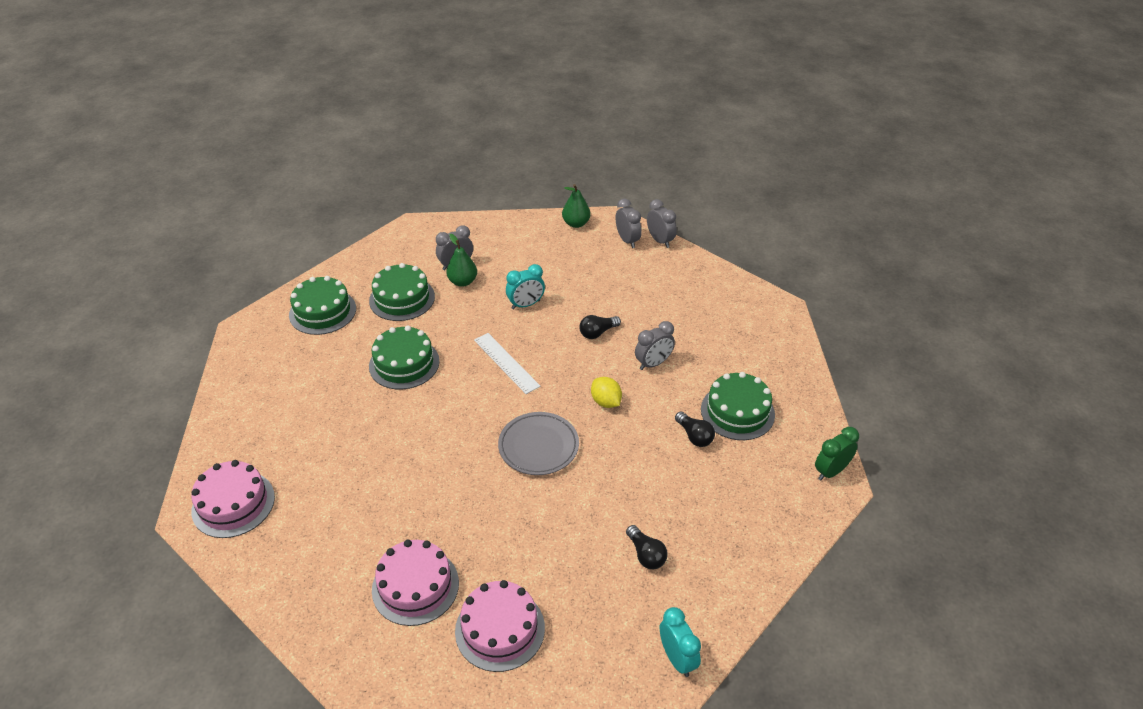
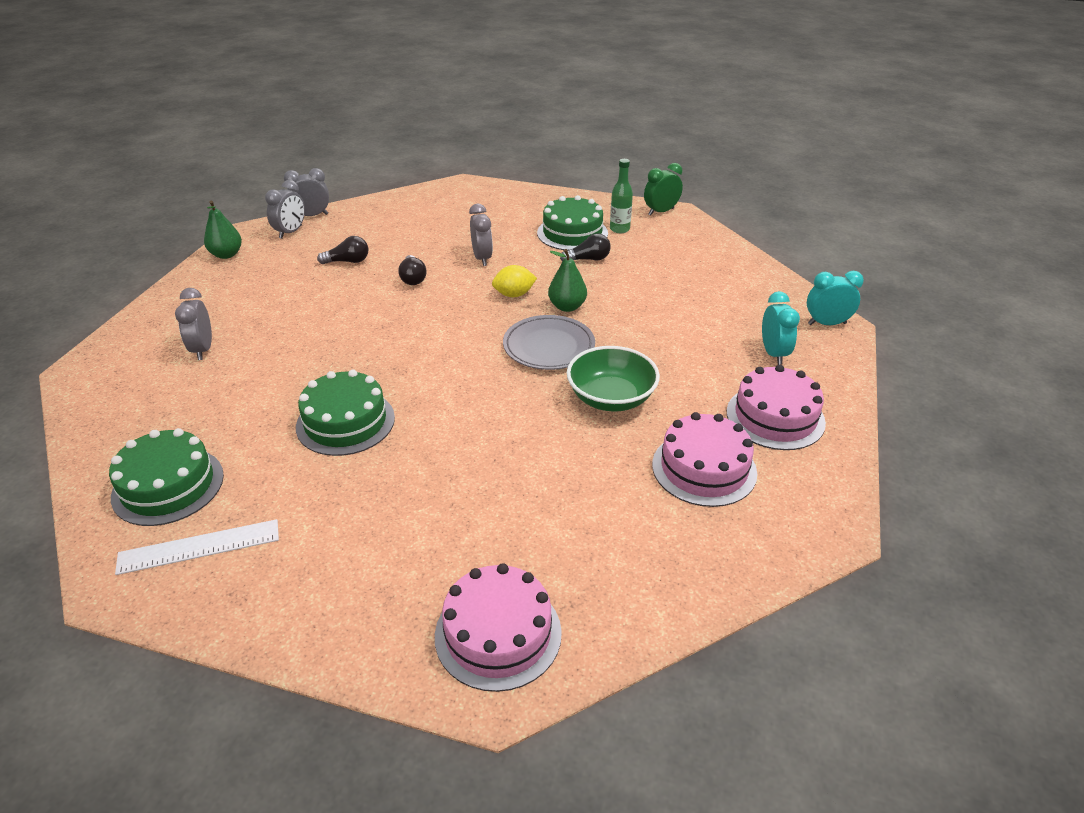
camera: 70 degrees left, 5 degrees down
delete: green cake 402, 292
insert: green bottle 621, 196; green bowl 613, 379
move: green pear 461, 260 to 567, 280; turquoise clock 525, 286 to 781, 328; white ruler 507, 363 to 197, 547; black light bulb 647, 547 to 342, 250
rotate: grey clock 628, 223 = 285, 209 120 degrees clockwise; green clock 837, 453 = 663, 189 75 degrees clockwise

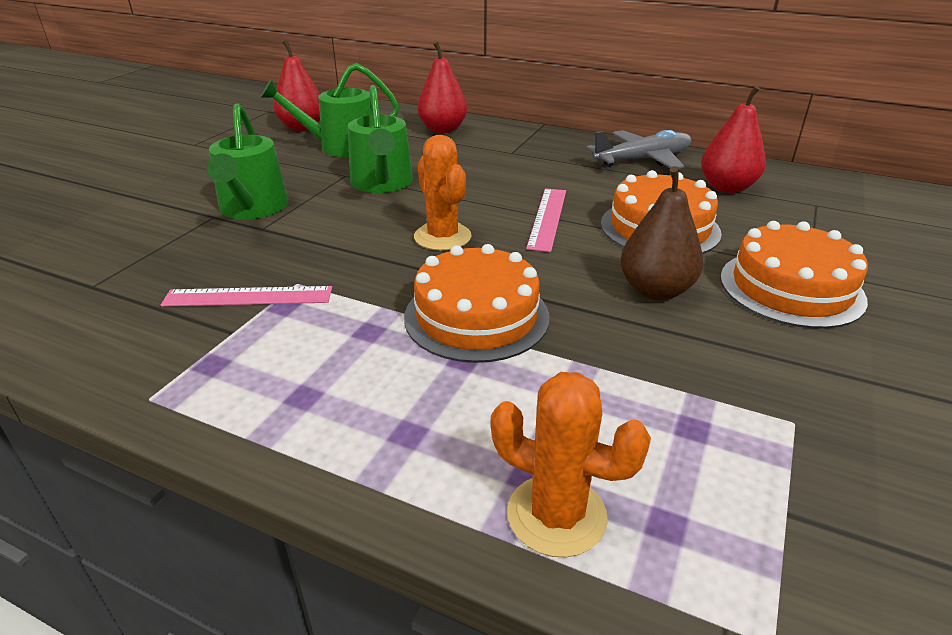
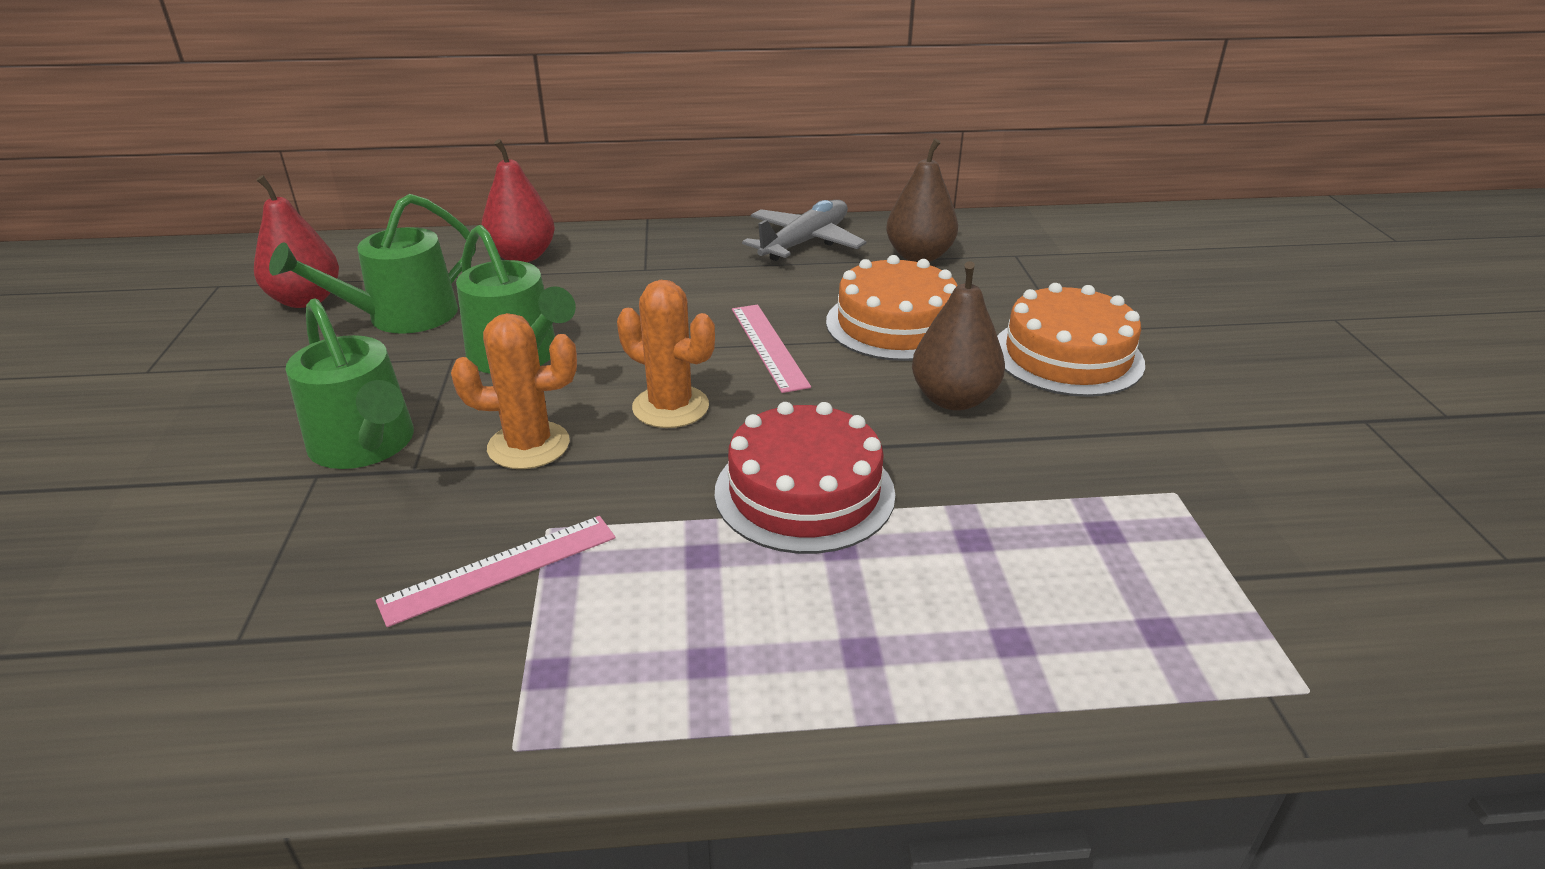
camera: 30 degrees left, 0 degrees up
move: orange cactus 571, 464 to 514, 391
recolor: red pear 733, 139 to brown pear 922, 200; orange cake 476, 303 to red cake 805, 478

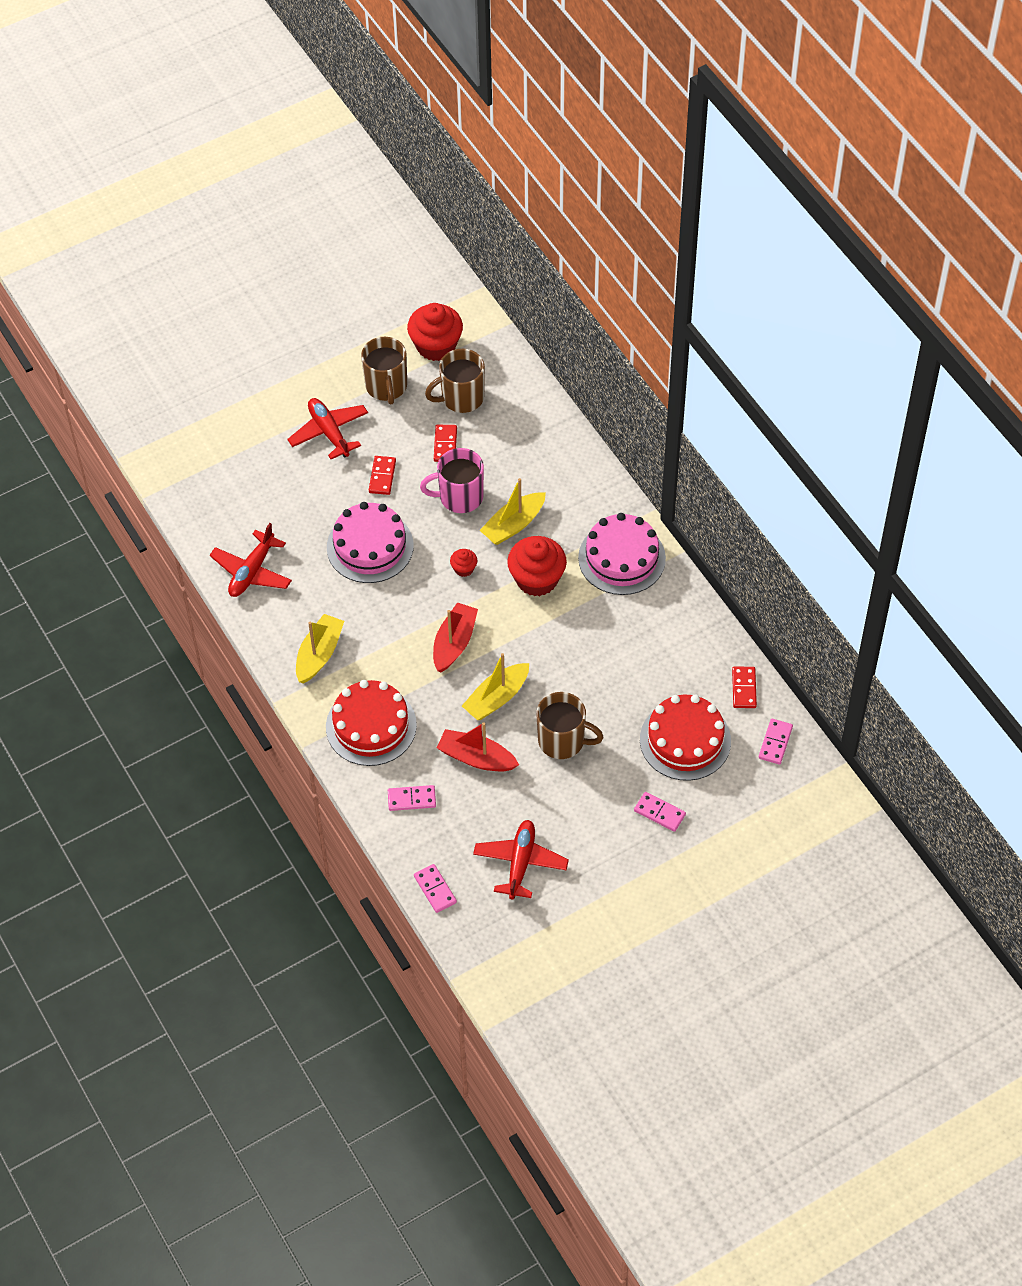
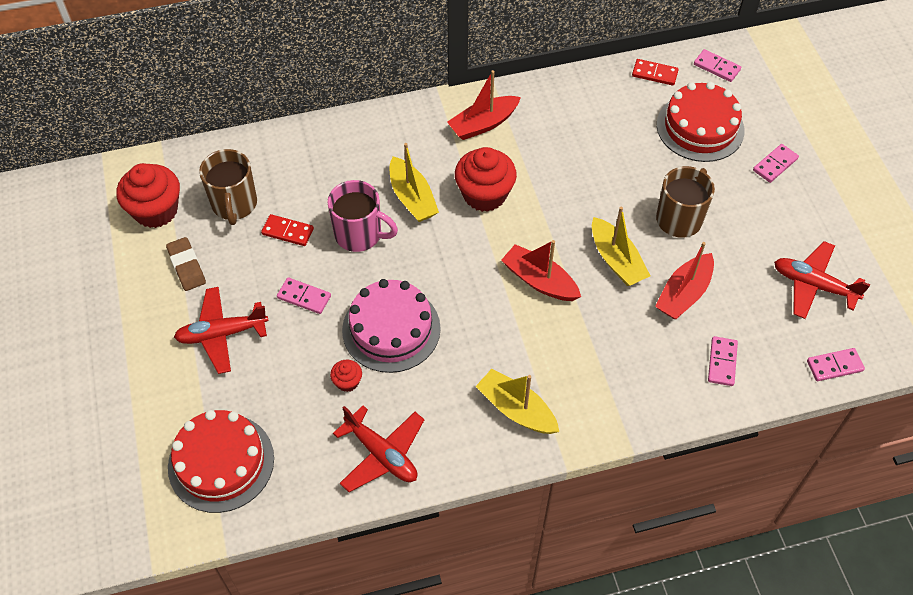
camera: 75 degrees left, 0 degrees up
move: red cupcake 463, 563 to 346, 376; red cake 371, 723 to 221, 461
replace: brown mug 384, 371 to brown eraser 186, 264; pink cake 622, 554 to red boat 484, 105
recolor: red domino 382, 475 to pink domino 304, 295
rotate: pink mug 452, 480 = 362, 216 75 degrees counterclockwise

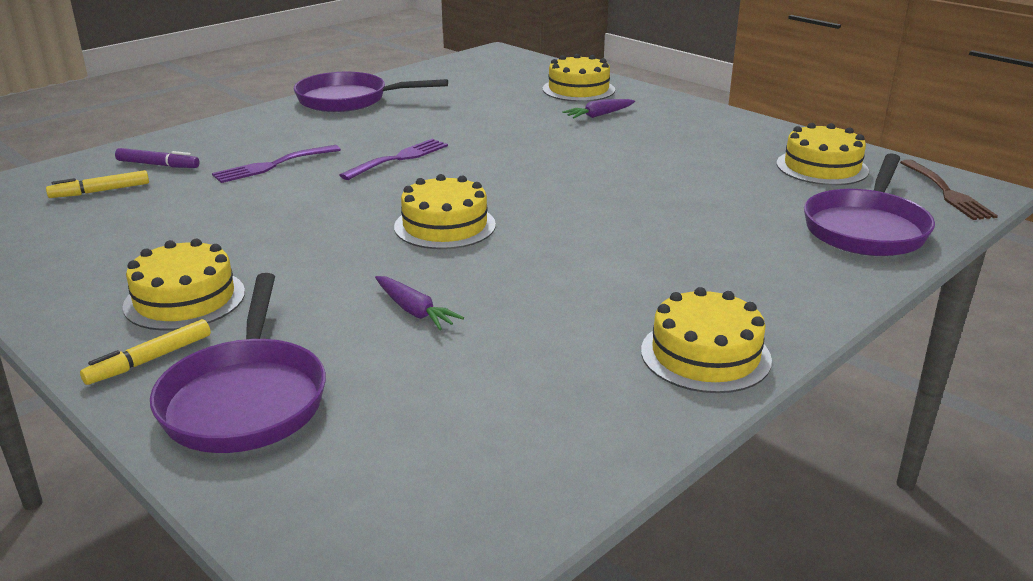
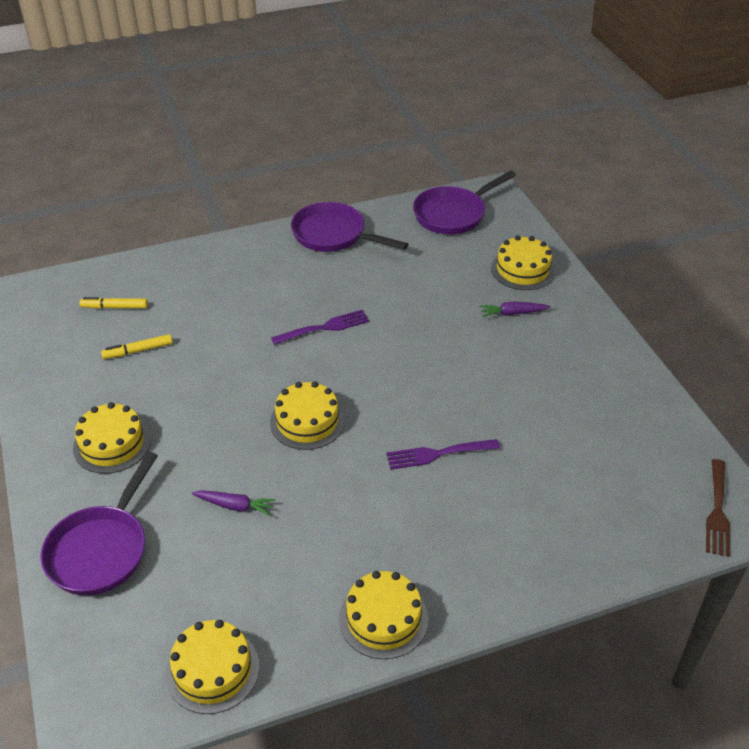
camera: 25 degrees right, 15 degrees up
delete: purple marker 157, 158
move: yellow cake 823, 154 to 212, 667; purple fork 276, 164 to 443, 454; purple pan 869, 204 to 464, 203; yellow marker 145, 352 to 137, 346
rotate: purple carrot 419, 303 = 234, 503 60 degrees counterclockwise

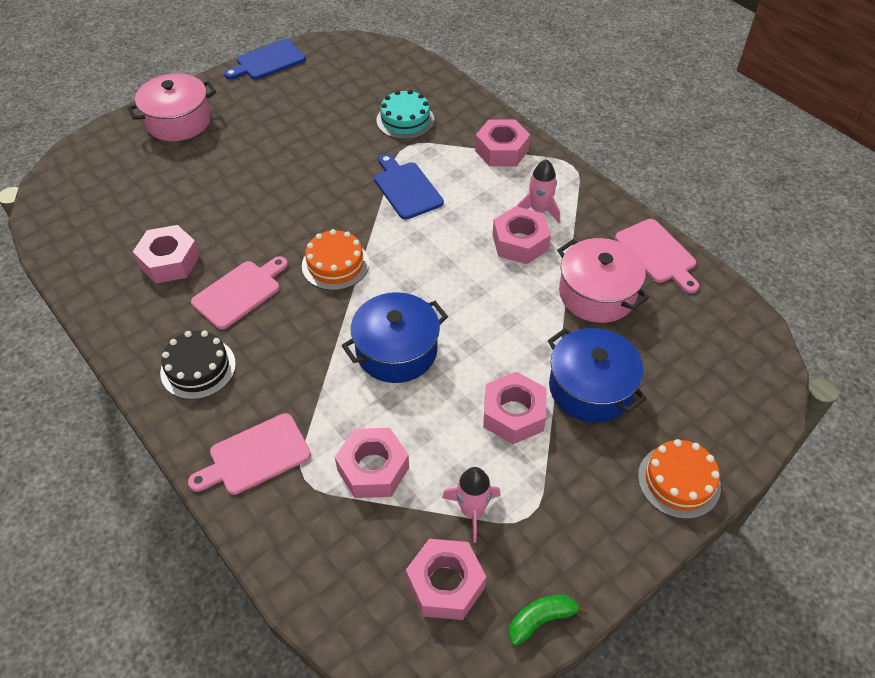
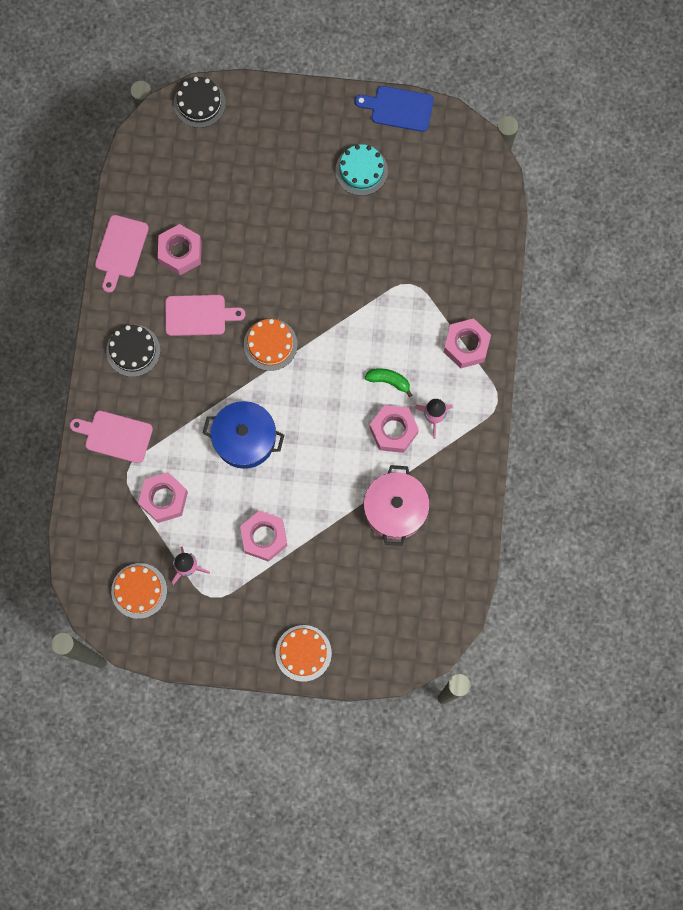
camera: 45 degrees right, 25 degrees up
delete: pink pot 171, 107; blue cutting board 409, 187; blue pot 597, 375
insert: black cake 200, 102
move: turquoise cake 405, 114 to 361, 170; pink cutting board 657, 256 to 122, 254; green banana 548, 620 to 388, 382
replace: pink nut 446, 579 to orange cake 139, 591

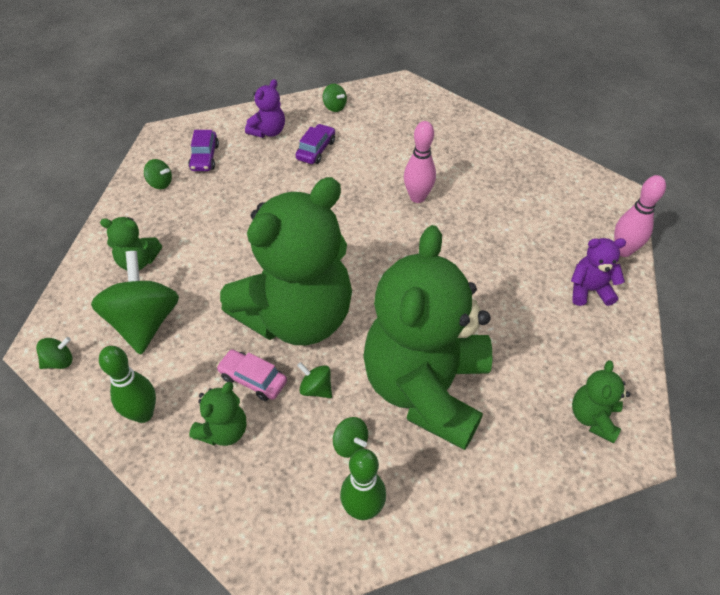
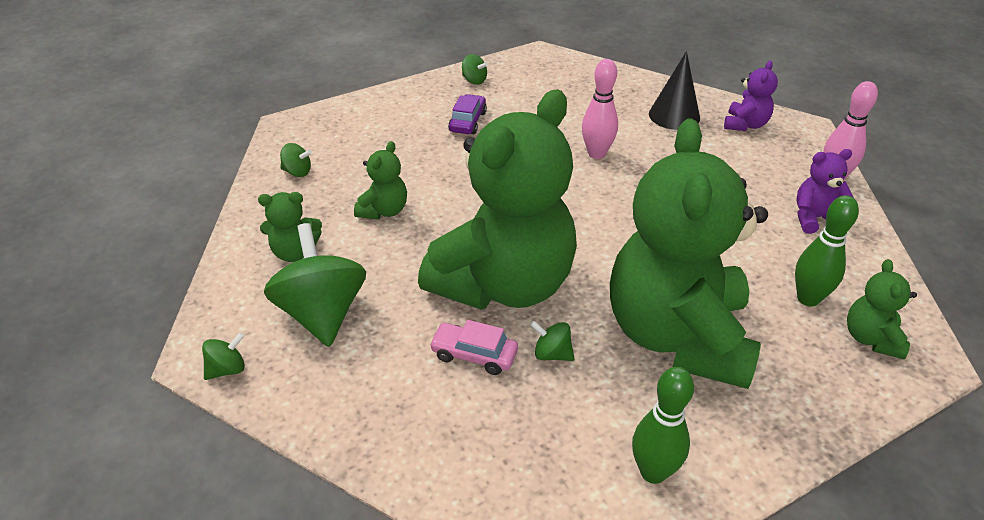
camera: 10 degrees left, 10 degrees down
delete: purple car 203, 150; green spinning top 350, 437
insert: black cone 674, 90
move: purple teddy bear 265, 108 to 751, 96; green bowling pin 127, 384 to 827, 250; green teddy bear 217, 414 to 380, 180

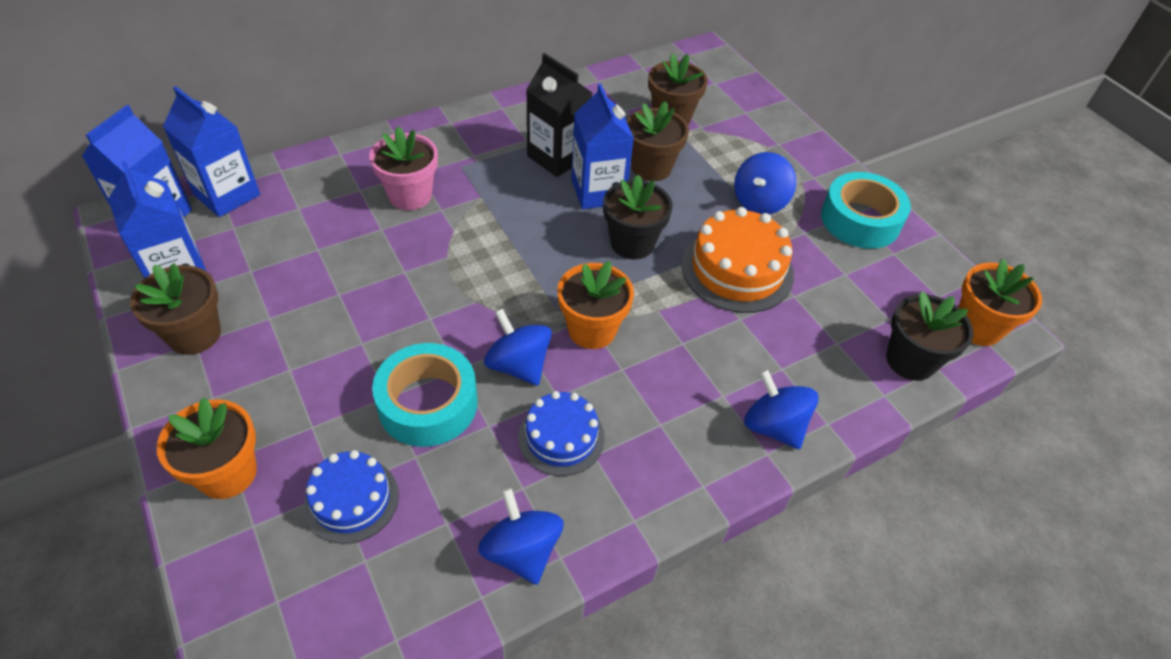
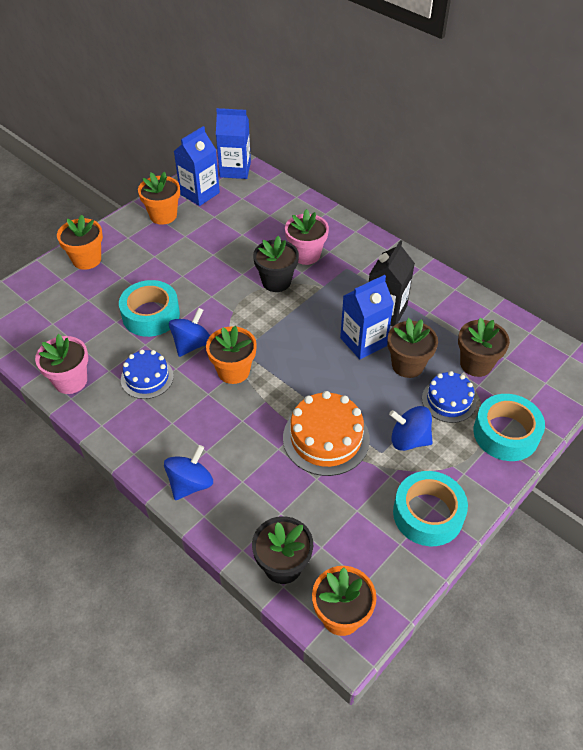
camera: 75 degrees right, 0 degrees up
delete: blue carton 211, 151
insert: turquoise tape 509, 427
move: black flower pot 638, 217 to 276, 264; blue cake 351, 497 to 449, 397
replace: blue spinning top 521, 536 to pink flower pot 61, 364
recolor: brown flower pot 175, 309 to orange flower pot 159, 198

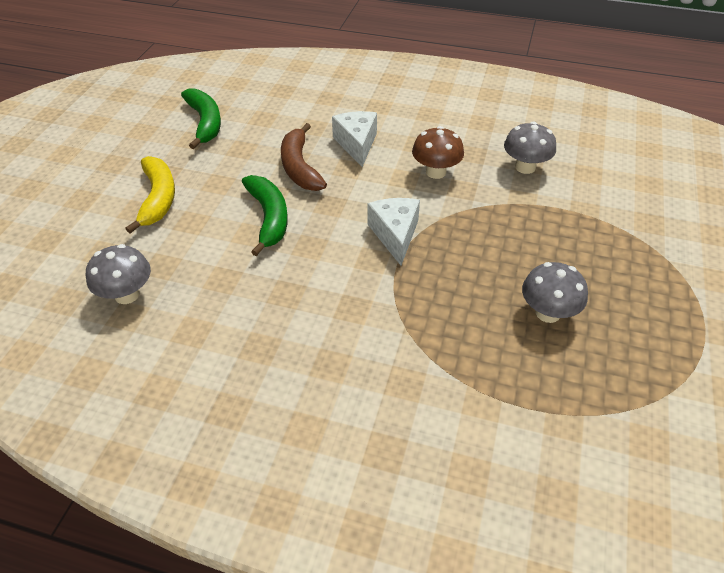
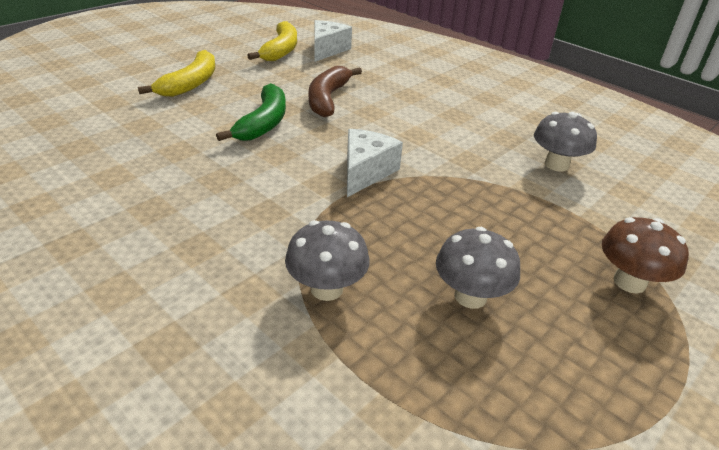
camera: 25 degrees right, 10 degrees down
move: white cheese 354, 139 to 333, 41; brown mushroom 438, 152 to 645, 255; grey mushroom 118, 274 to 327, 260
recolor: green banana 201, 118 to yellow banana 272, 41

